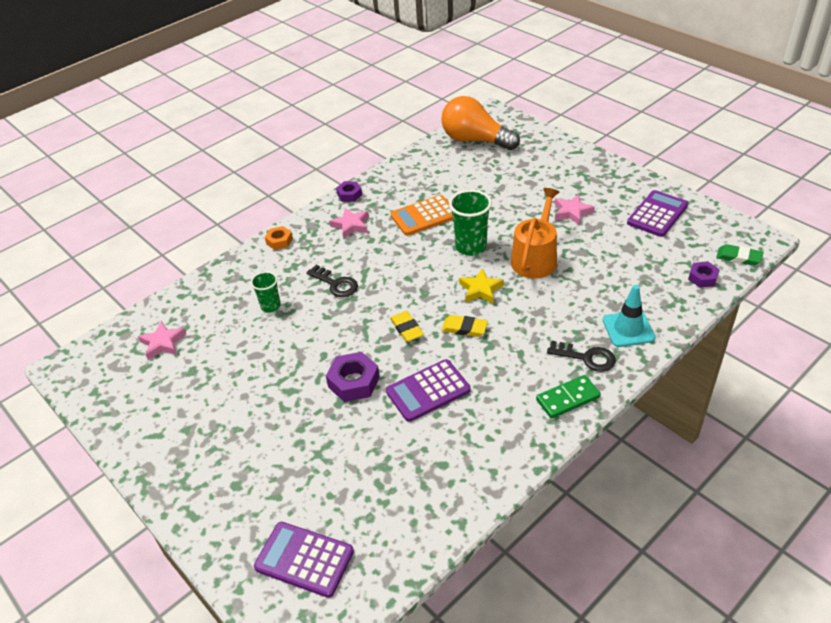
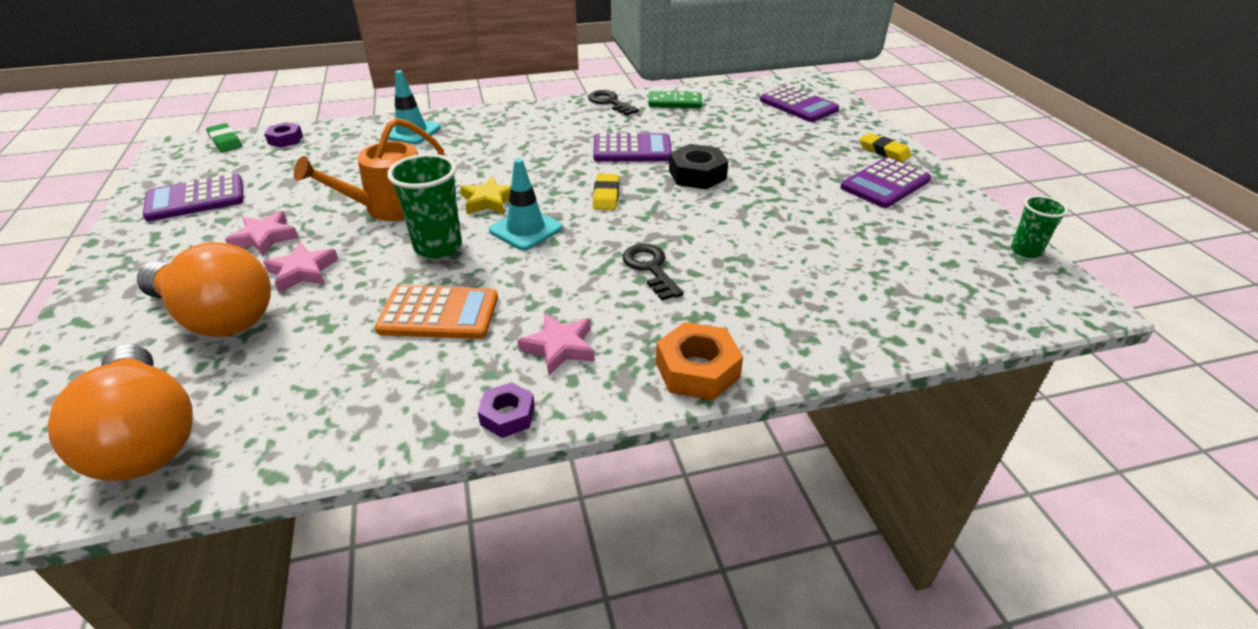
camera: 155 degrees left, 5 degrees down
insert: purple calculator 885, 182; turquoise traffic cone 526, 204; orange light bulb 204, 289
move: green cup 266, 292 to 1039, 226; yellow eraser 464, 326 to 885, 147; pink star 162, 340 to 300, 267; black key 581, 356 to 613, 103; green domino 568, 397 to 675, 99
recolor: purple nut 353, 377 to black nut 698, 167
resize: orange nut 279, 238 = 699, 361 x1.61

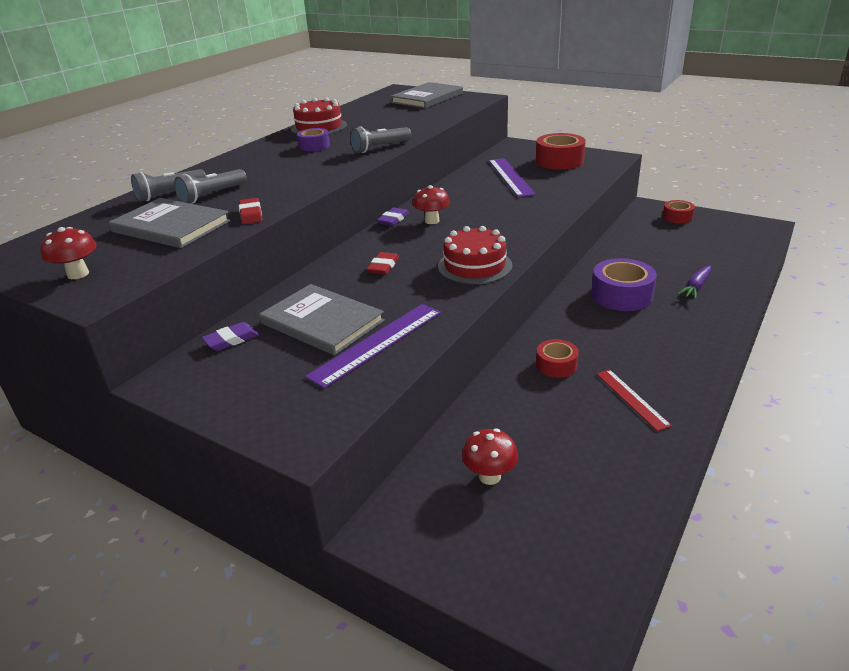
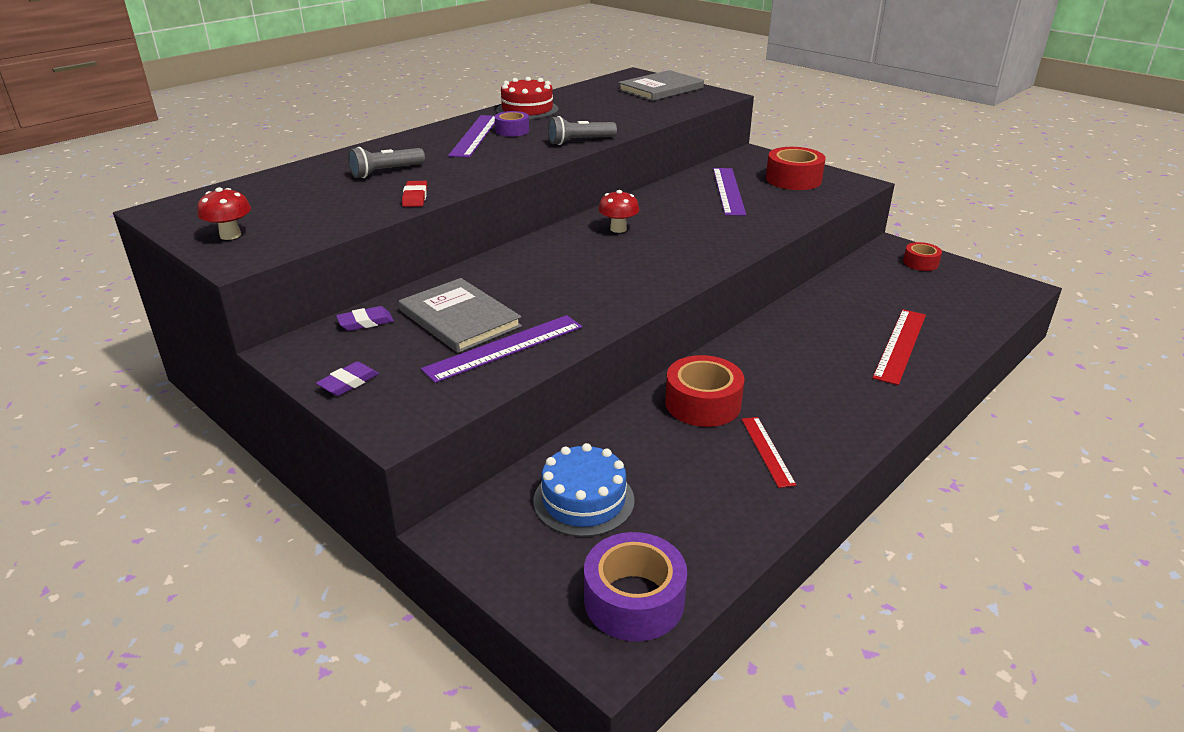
camera: 10 degrees right, 0 degrees up
delete: grey flashlight 168, 185; grey book 170, 223; red cake 475, 255; red eraser 383, 263
insert: purple ruler 471, 136
move: purple eraser 393, 217 to 347, 378; purple tape 624, 284 to 635, 586
replace: purple carrot 694, 282 to red ruler 899, 347; red mushroom 490, 457 to blue cake 584, 490
resize: red tape 557, 358 = 704, 391 x1.71

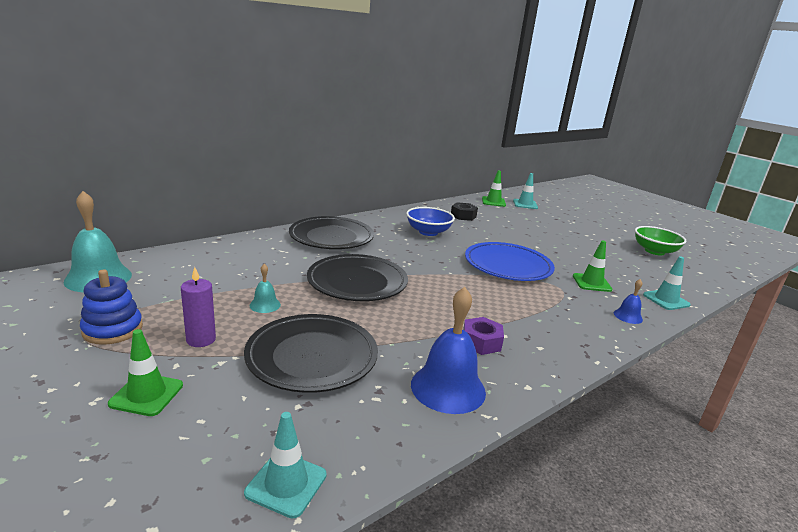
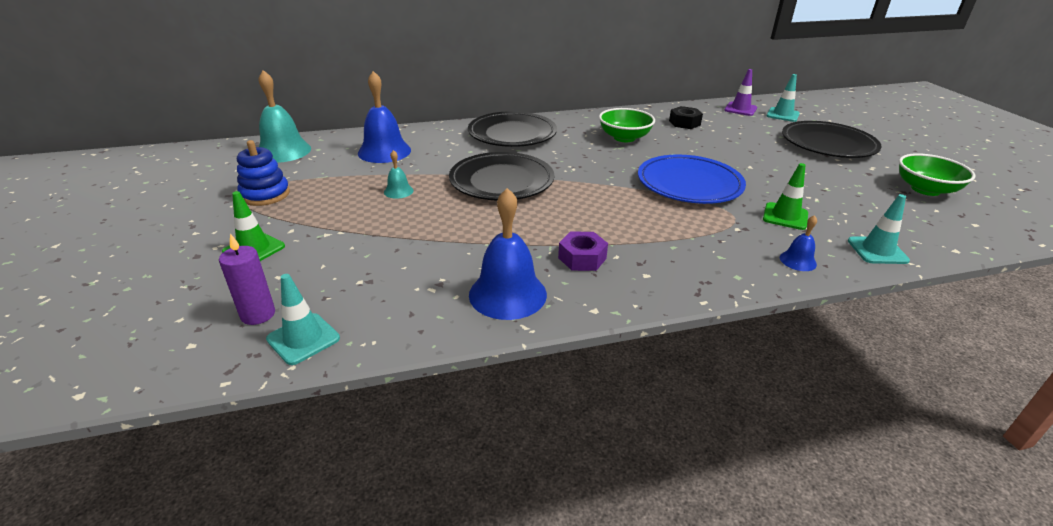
camera: 25 degrees right, 10 degrees up
insert: blue bell 384, 117
move: purple candle 198, 307 to 247, 279; black plate 311, 353 to 832, 139
recolor: green traffic cone 494, 188 to purple traffic cone 740, 92; blue bowl 430, 221 to green bowl 627, 125

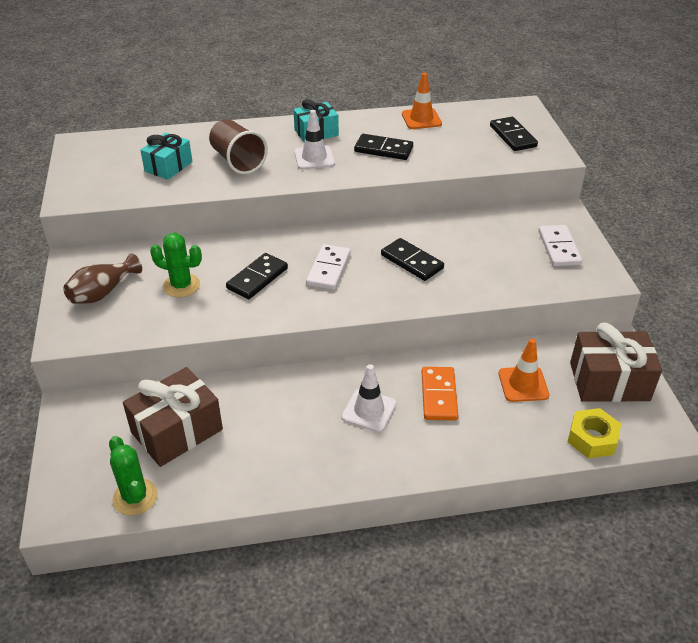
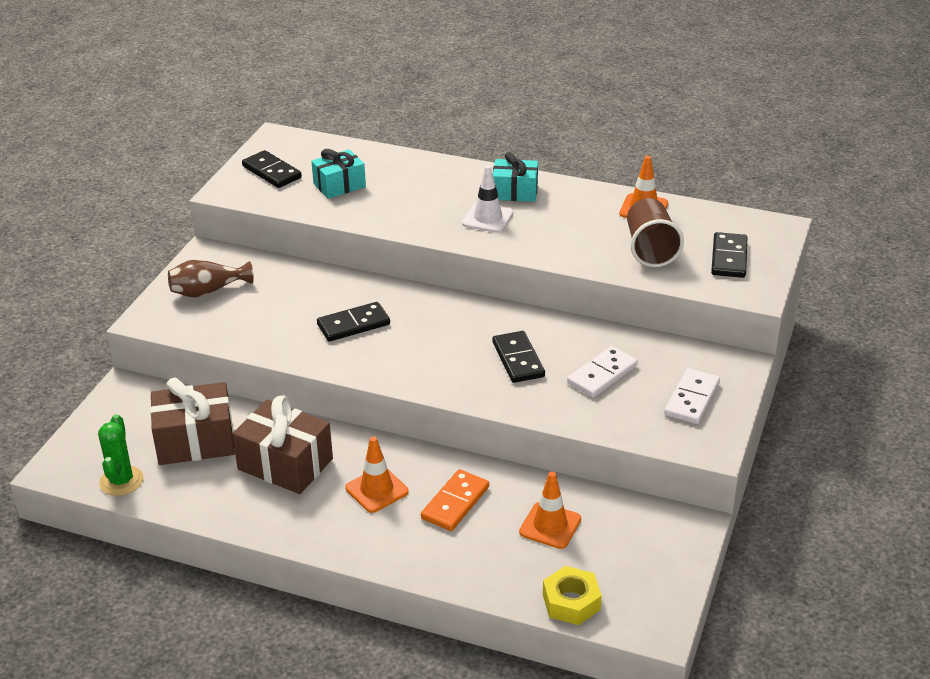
camera: 30 degrees right, 5 degrees down
delete: green cactus 176, 265
move: brown cup 238, 146 to 655, 232; black domino 383, 147 to 272, 169; white domino 328, 267 to 602, 372; brown gift 616, 362 to 282, 444
recolor: white traffic cone 369, 398 to orange traffic cone 377, 474

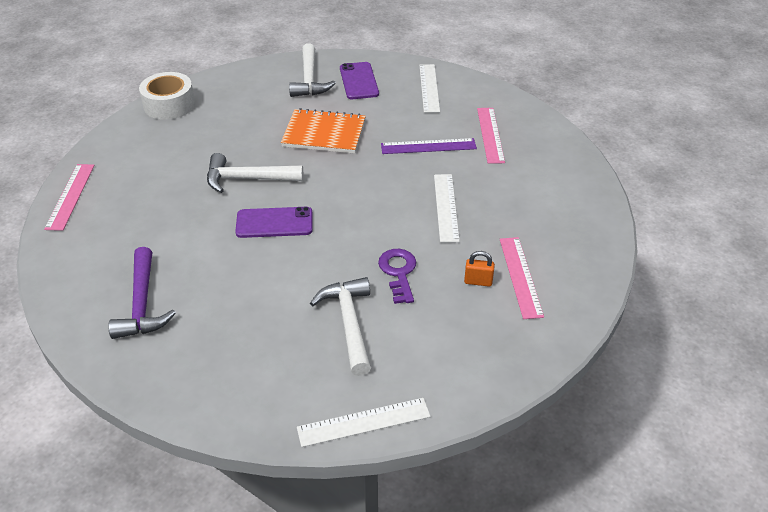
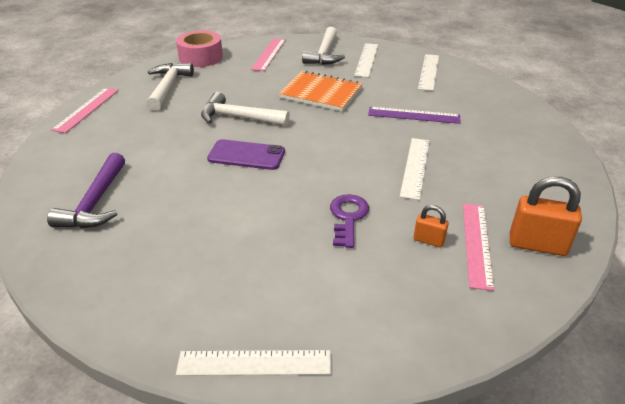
camera: 15 degrees right, 5 degrees down
insert: orange padlock 546, 216
move: pink ruler 491, 136 to 268, 54; white hammer 340, 326 to 170, 87
replace: purple phone 359, 80 to white ruler 366, 60
recolor: white tape 167, 96 to pink tape 199, 48

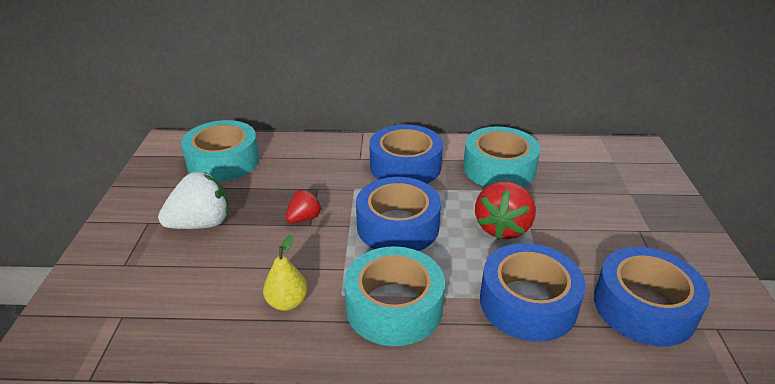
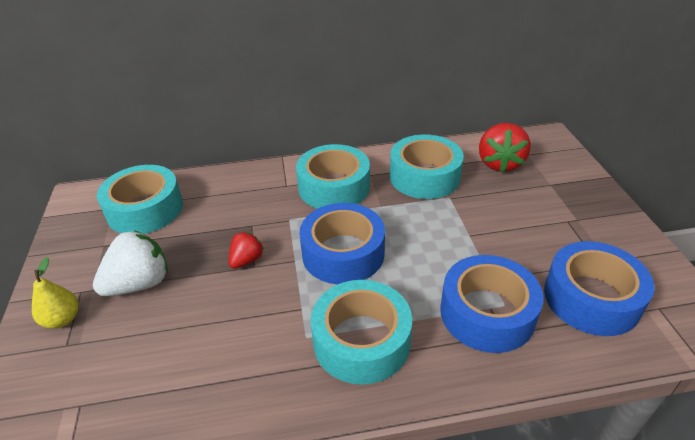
camera: 10 degrees left, 5 degrees up
move: red strawberry 505, 210 to 505, 148; yellow pear 285, 273 to 55, 293
recolor: blue tape 406, 154 to turquoise tape 333, 176

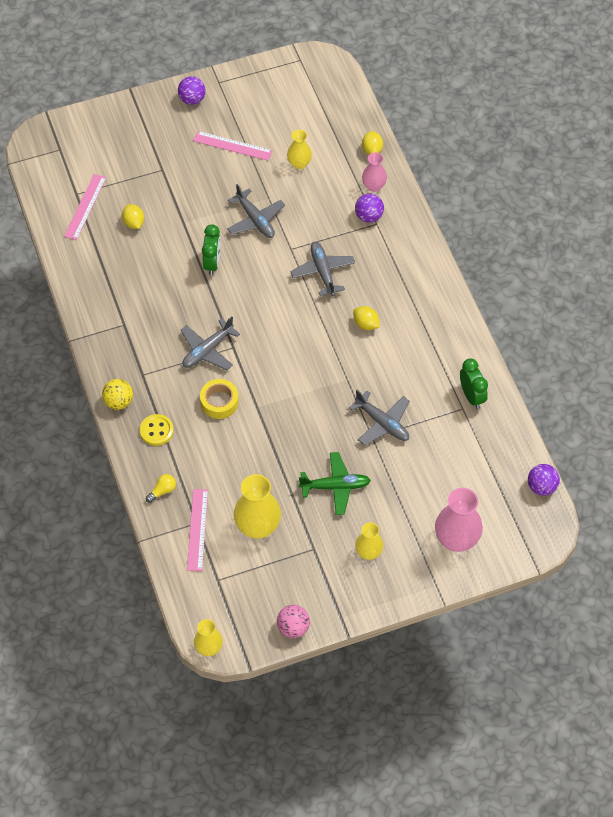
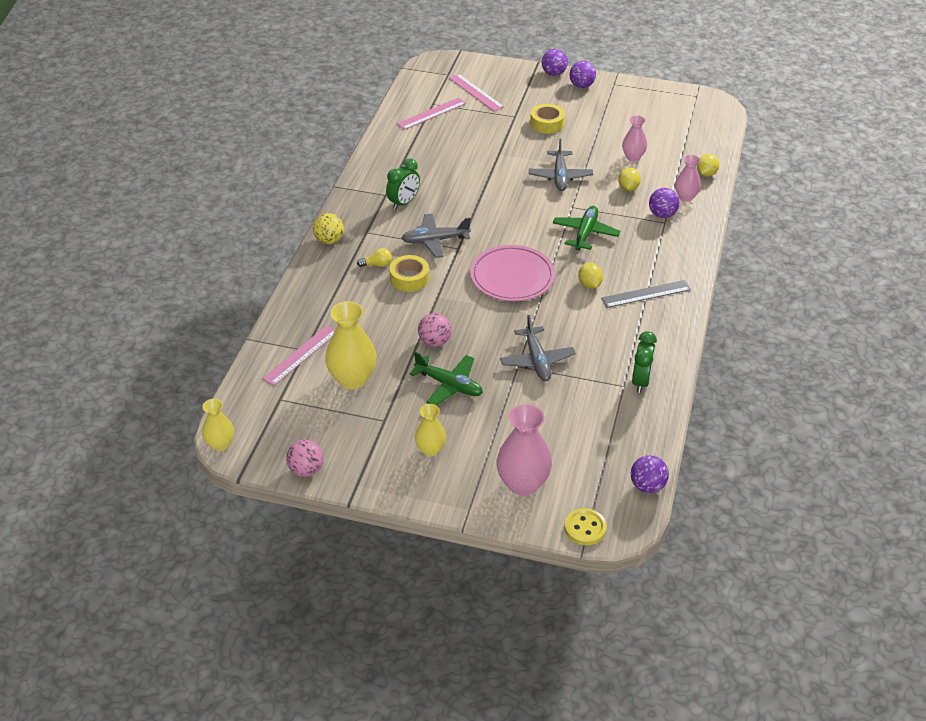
camera: 35 degrees right, 15 degrees down
insert: purple ball 555, 62; yellow tape 547, 119; pink plate 512, 273; grey ruler 646, 294; pink ball 435, 330
move: pink ruler 233, 146 to 476, 92; yellow lemon 133, 216 to 629, 179; green clock 211, 249 to 403, 184; yellow button 157, 430 to 585, 526; yellow light bulb 161, 488 to 374, 257
recolor: yellow vase 299, 149 to pink vase 634, 138; grey plane 322, 269 to green plane 586, 228

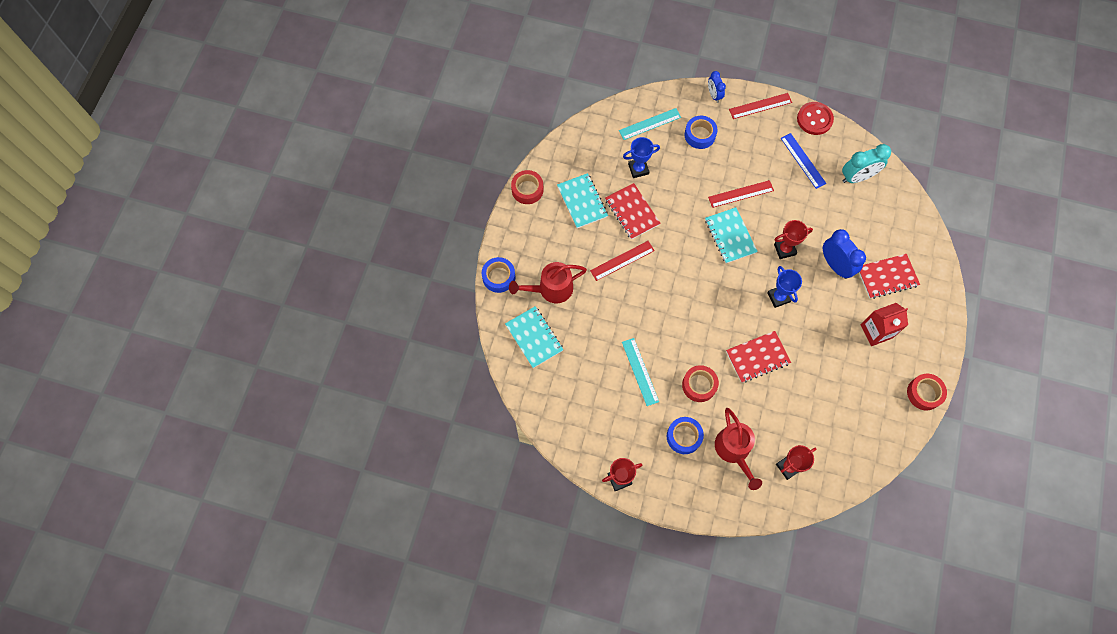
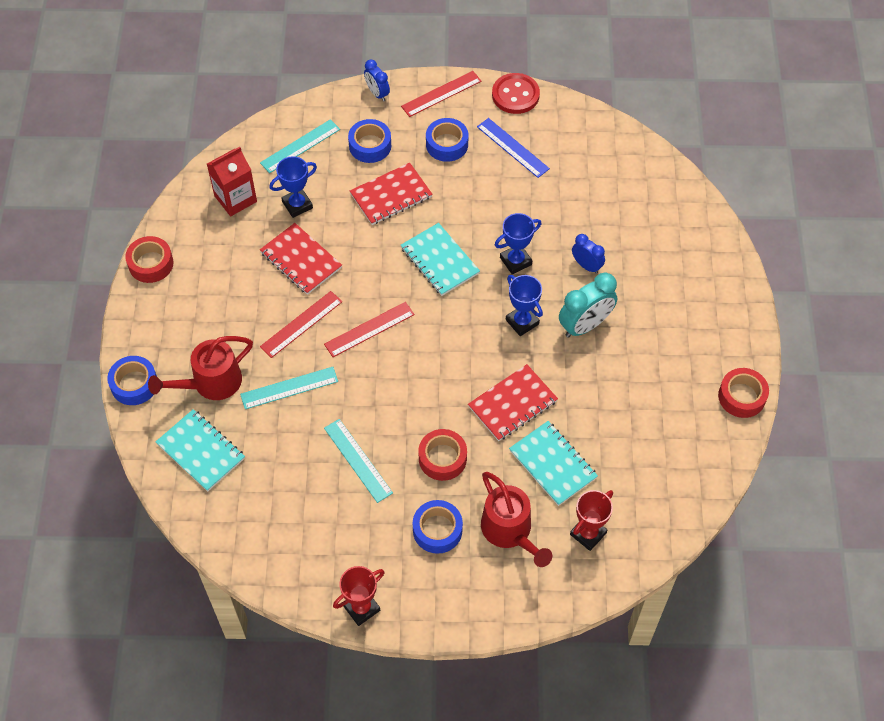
camera: 15 degrees left, 10 degrees down
insert: blue tape 447, 140; turquoise ruler 289, 388
move: turquoise clock 866, 163 to 588, 305; turquoise notebook 582, 200 to 553, 463; red ruler 741, 194 to 369, 329; red notebook 889, 276 to 391, 194; red carton 884, 324 to 232, 181
recolor: red trophy 793, 239 to blue trophy 518, 243
resize: blue clock 844, 254 = 588, 254 x0.59

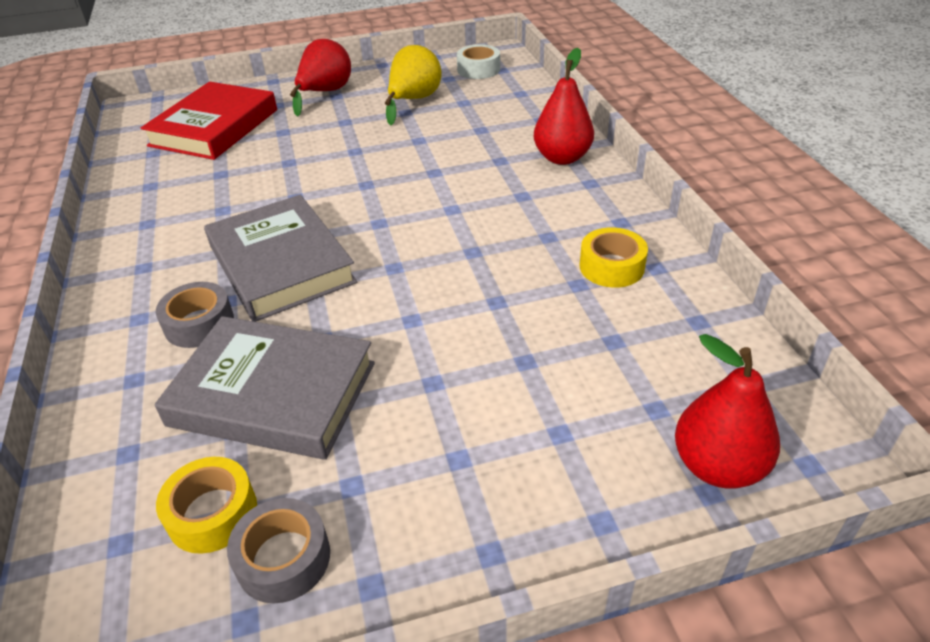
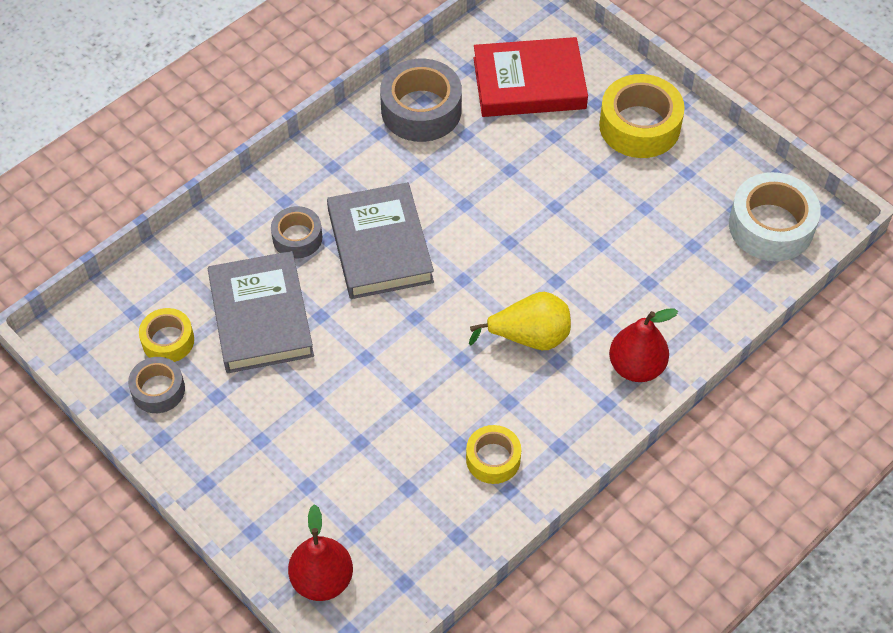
camera: 60 degrees right, 15 degrees up
insert: grey tape 421, 100
move: yellow pear 413, 85 to 520, 321
replace: red pear 320, 78 to yellow tape 642, 116
rotate: grey book 280, 258 = 380, 240 45 degrees counterclockwise
resize: white tape 478, 61 = 775, 216 x1.71

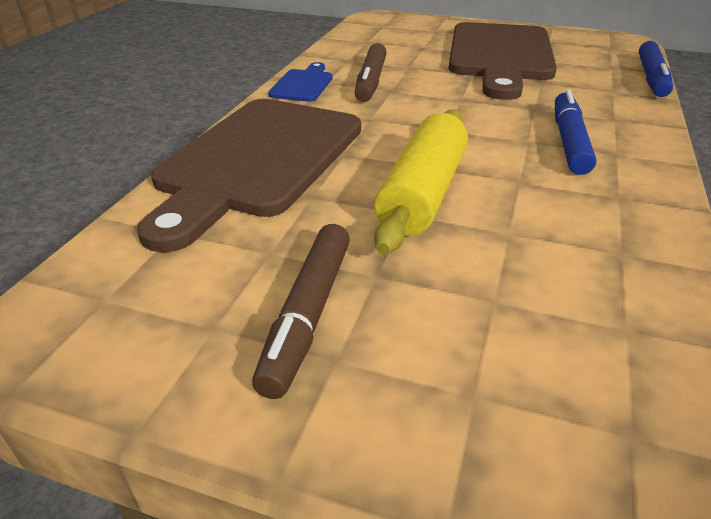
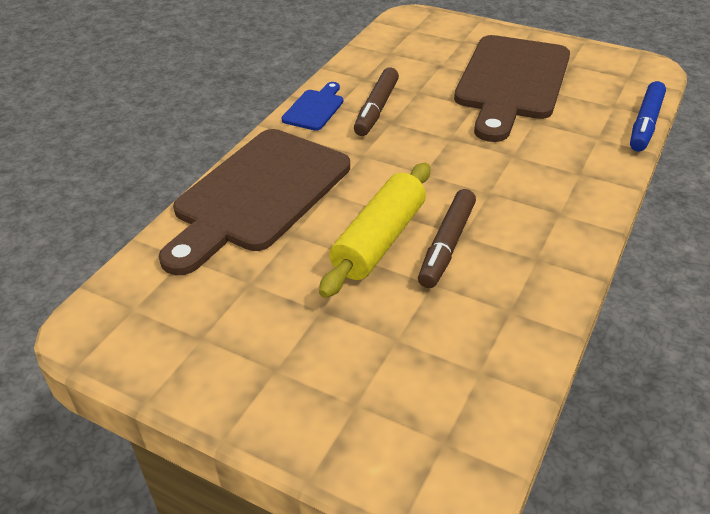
camera: 10 degrees right, 5 degrees up
delete: blue marker 575, 132
move: brown marker 301, 311 to 447, 238

